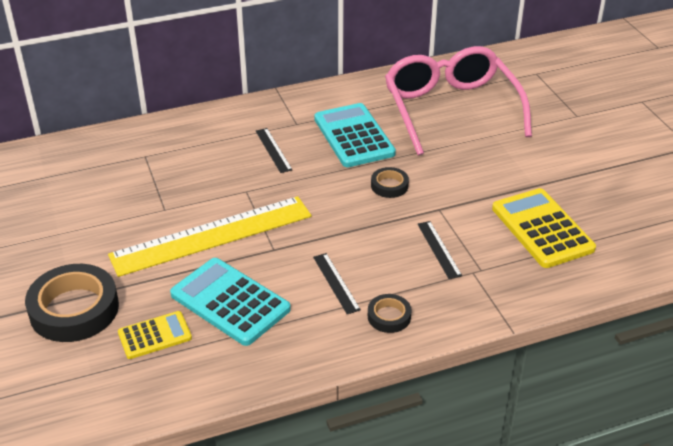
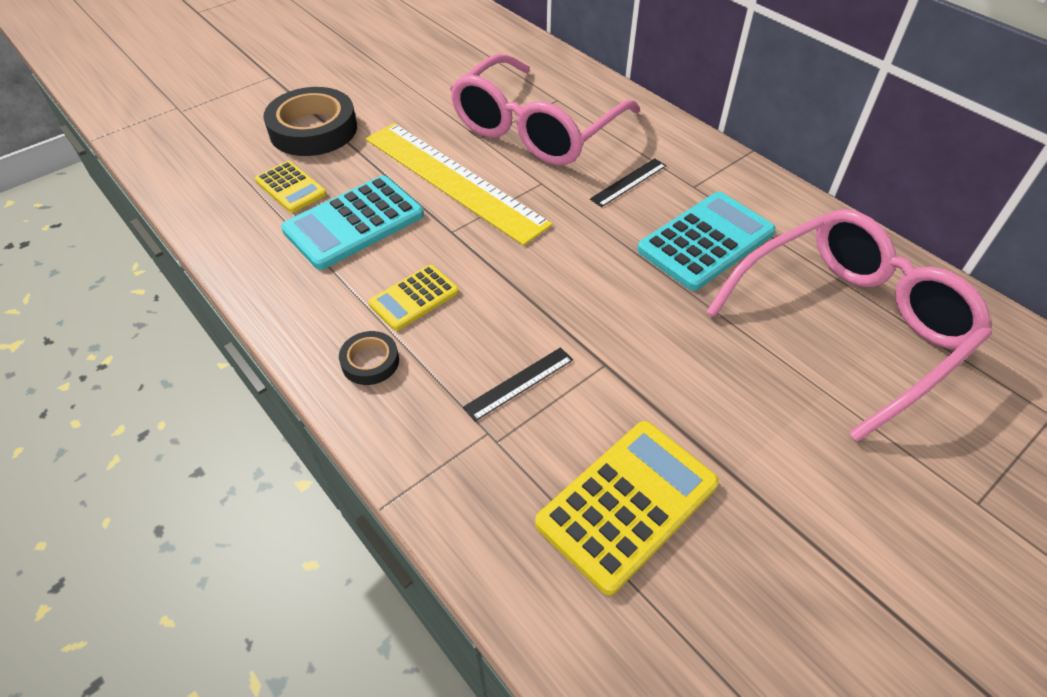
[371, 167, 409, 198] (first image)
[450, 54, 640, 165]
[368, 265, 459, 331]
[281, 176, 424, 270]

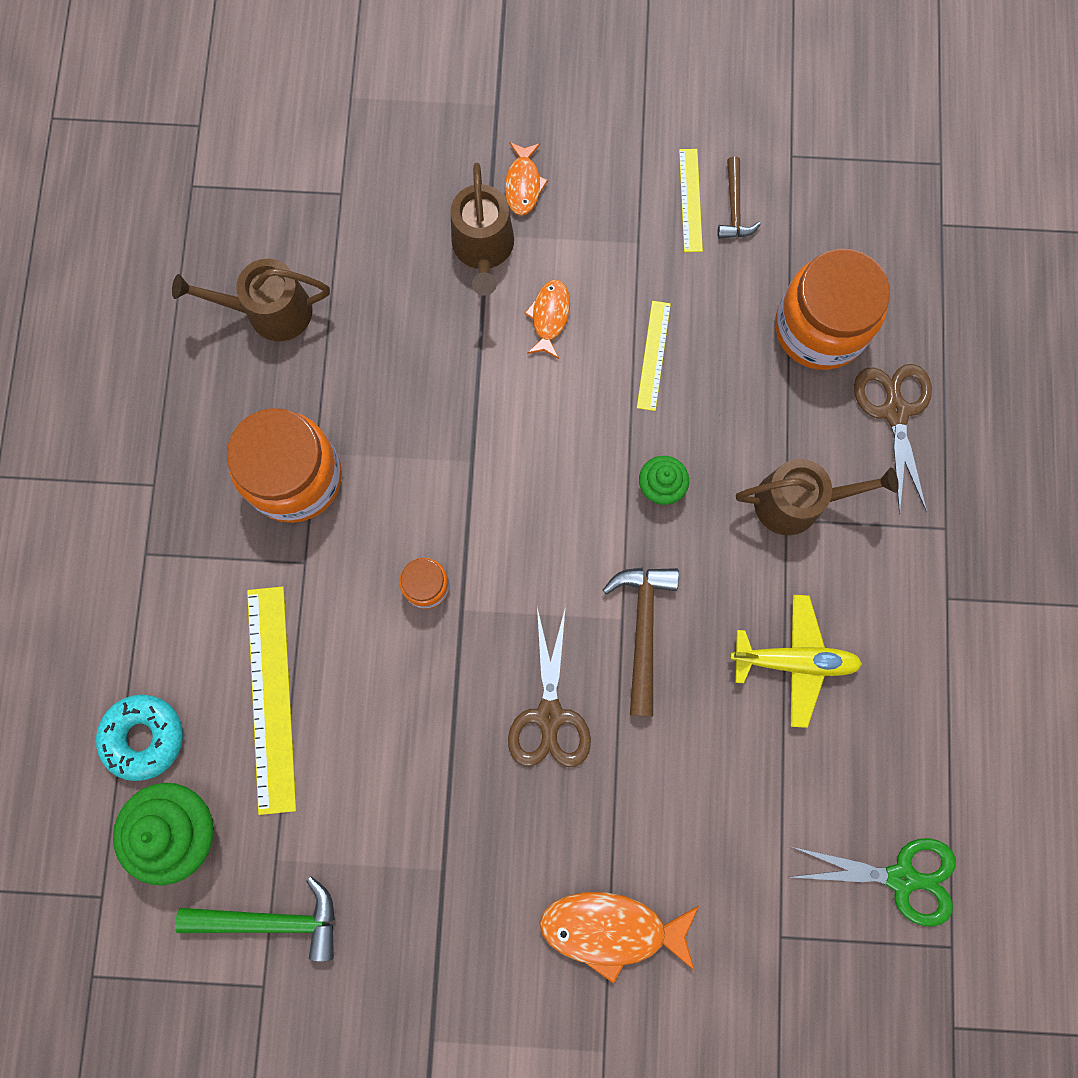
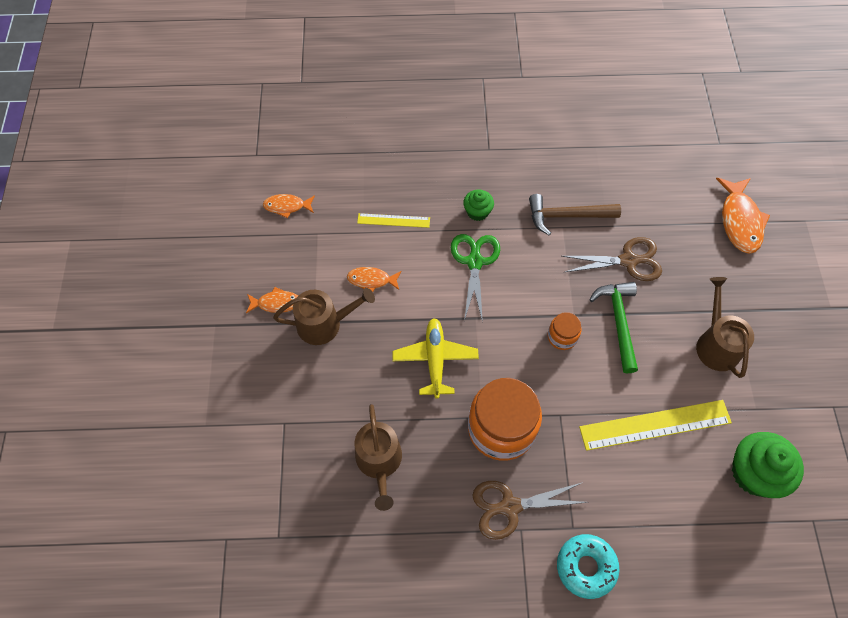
[717, 157, 761, 238] (first image)
[775, 249, 890, 370] (first image)
[557, 534, 619, 599]
[589, 282, 638, 373]
[392, 318, 479, 399]
[696, 277, 754, 378]
[451, 234, 500, 323]
[472, 481, 587, 540]
[263, 194, 315, 218]

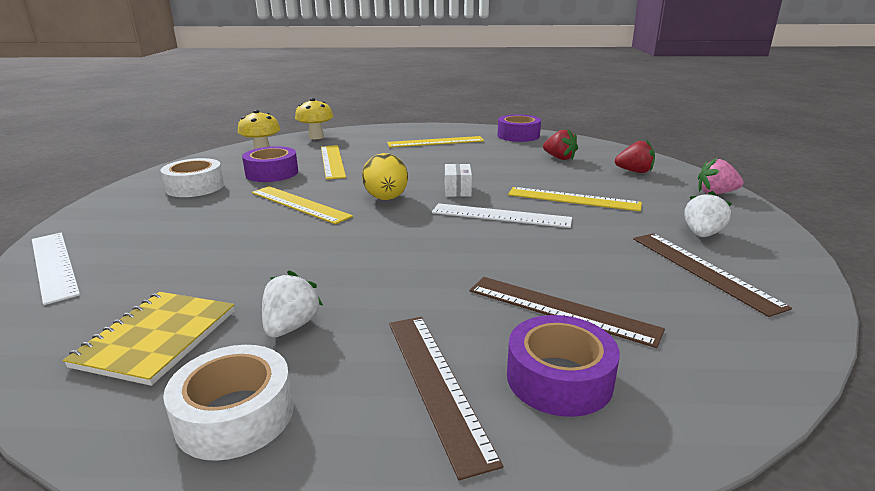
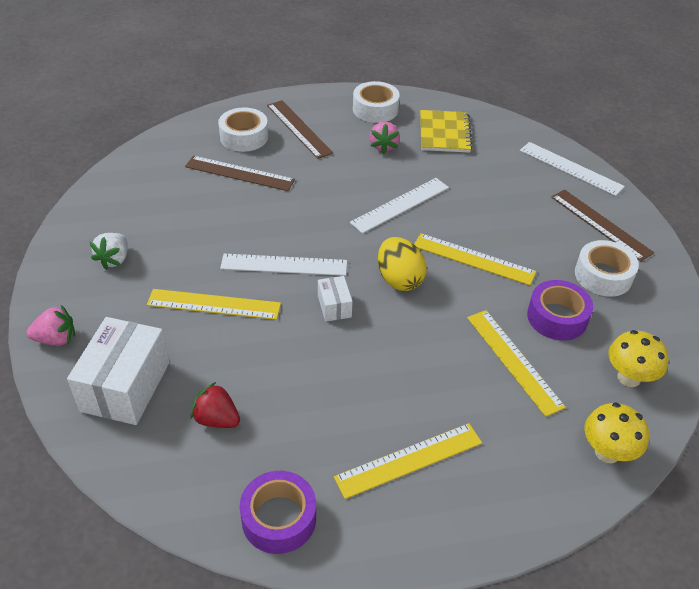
[350, 178, 449, 234]
[551, 189, 654, 261]
[67, 317, 170, 425]
[370, 122, 400, 154]
[218, 108, 268, 152]

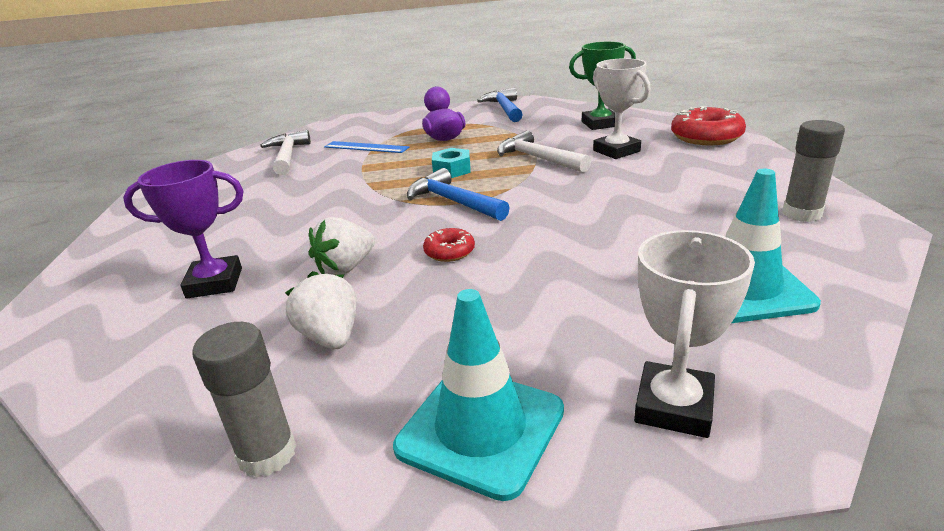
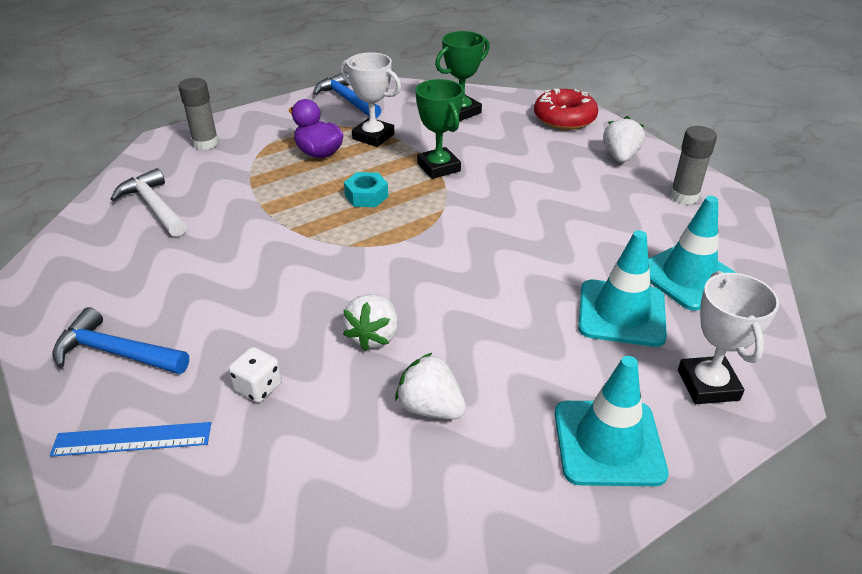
[423, 228, 475, 262] (first image)
[578, 230, 667, 347]
[603, 116, 645, 163]
[178, 78, 219, 150]
[50, 422, 211, 457]
[53, 307, 189, 374]
[340, 53, 401, 147]
[229, 347, 282, 403]
[416, 79, 464, 179]

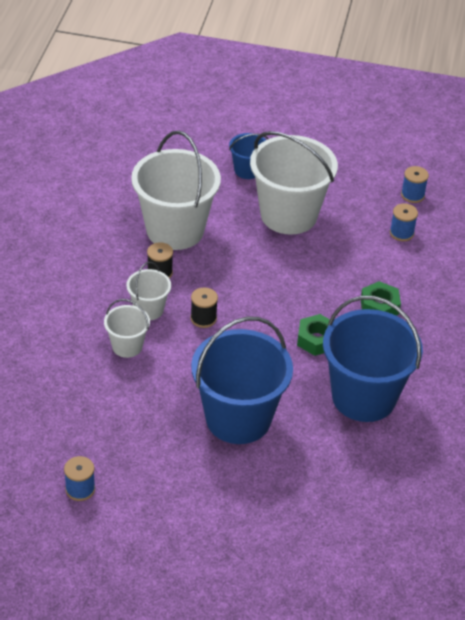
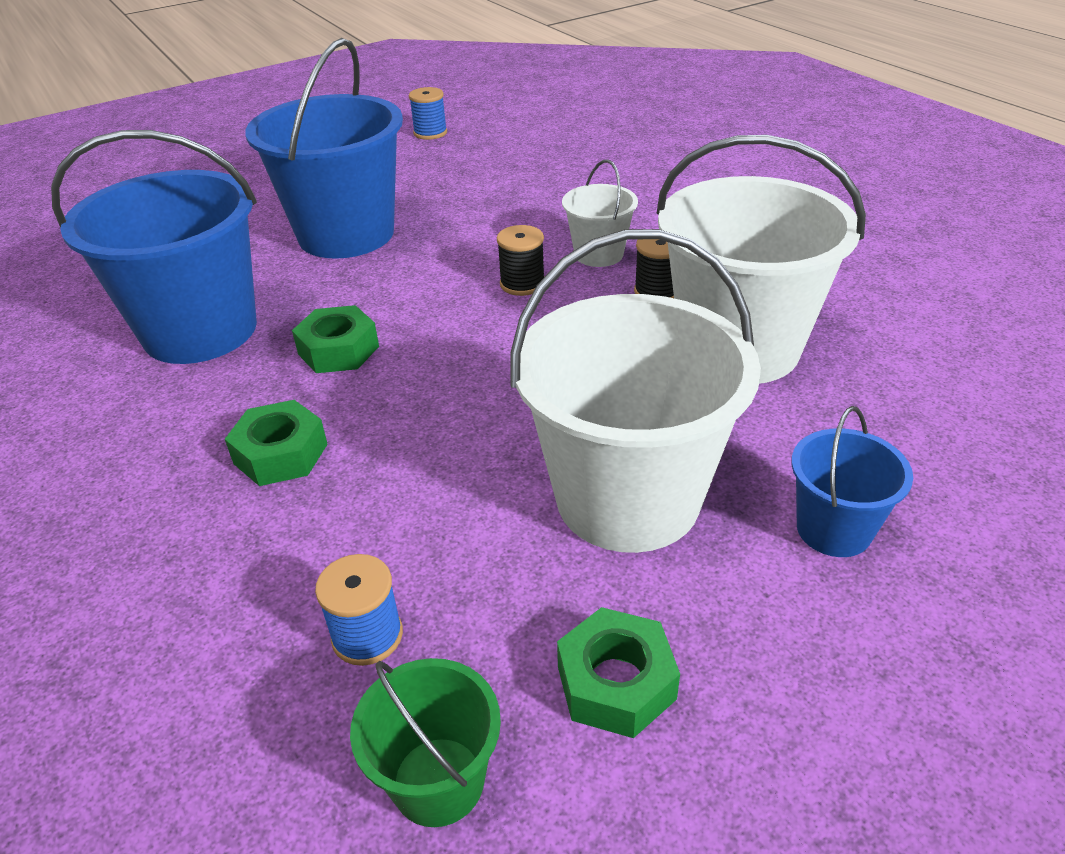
[104, 299, 150, 358] (first image)
[557, 607, 680, 738]
[350, 658, 501, 827]

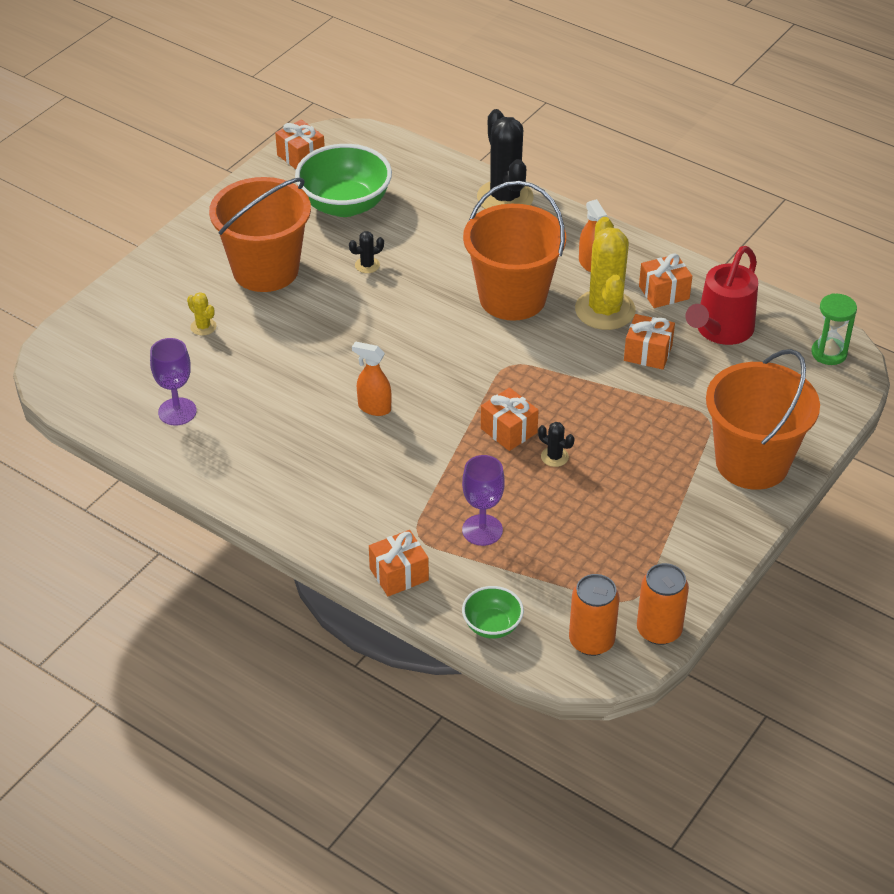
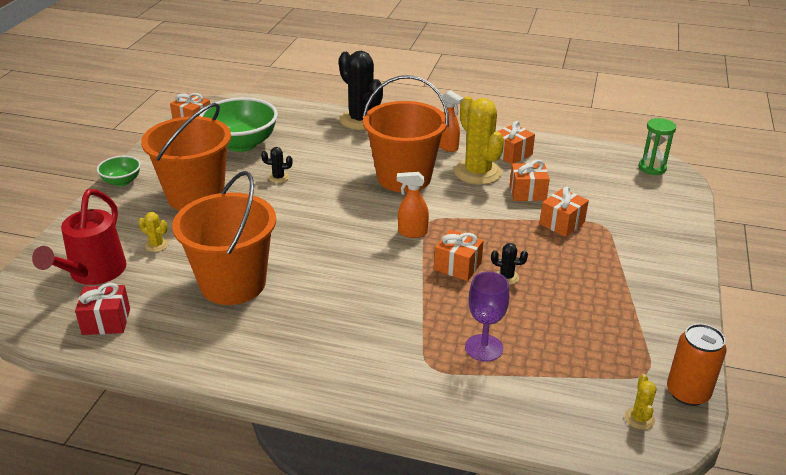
[150, 338, 197, 426] (first image)
[75, 283, 130, 335]
[397, 172, 429, 238]
[540, 186, 589, 237]
[97, 156, 141, 186]
[32, 189, 126, 285]
[172, 171, 276, 305]
[625, 374, 657, 430]
[261, 147, 293, 183]

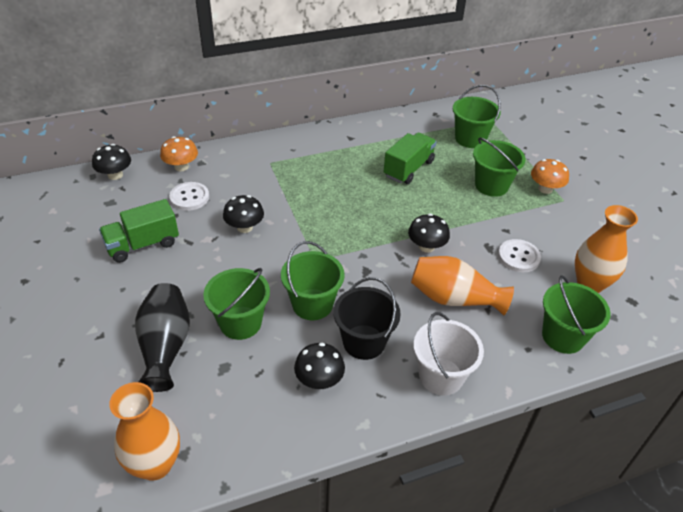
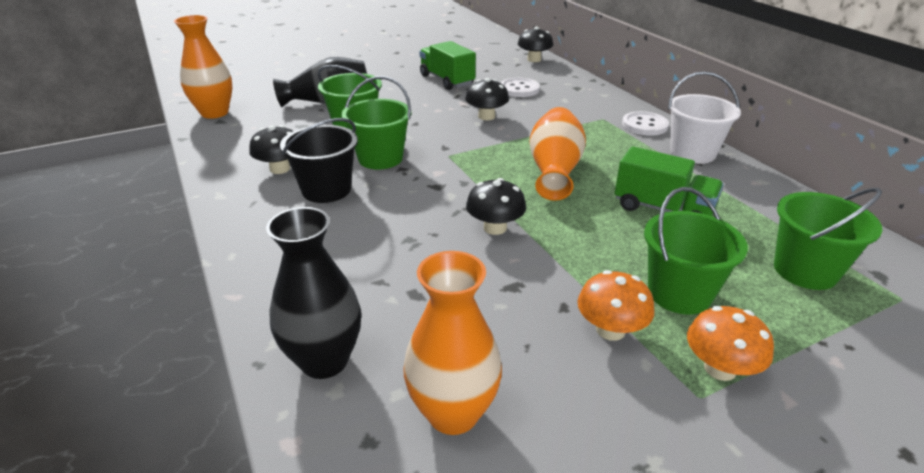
[577, 270, 654, 341]
[529, 107, 586, 201]
[668, 71, 741, 164]
[622, 111, 669, 136]
[266, 207, 361, 379]

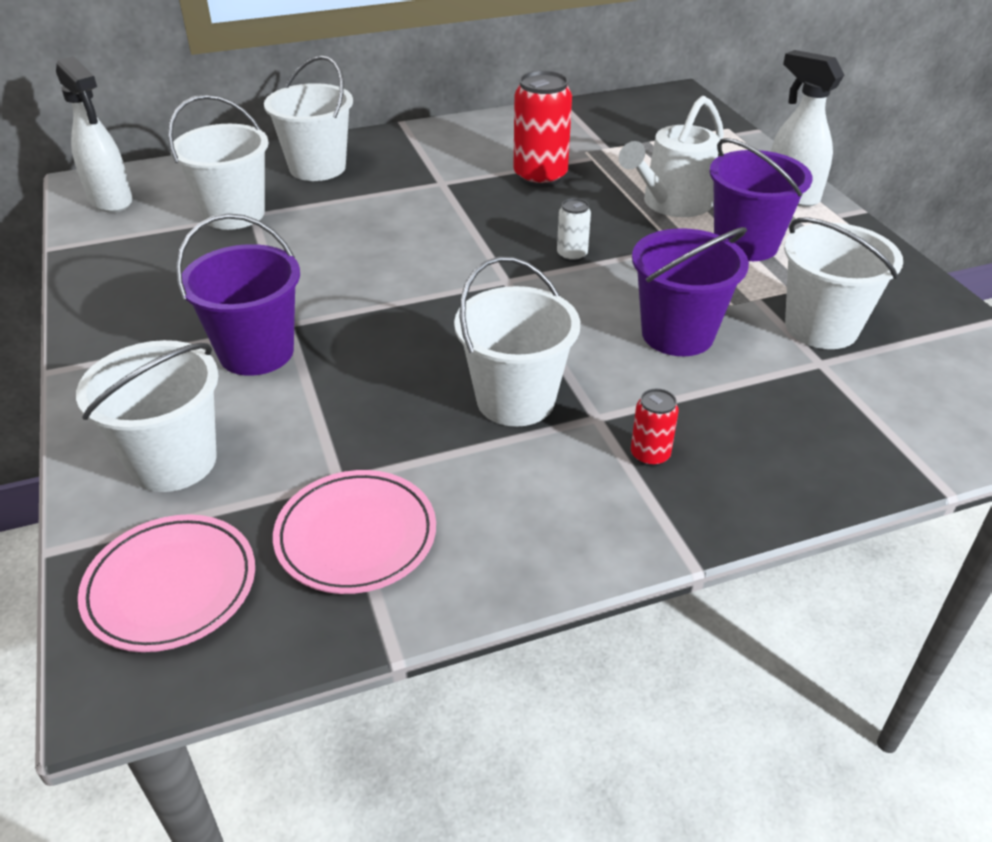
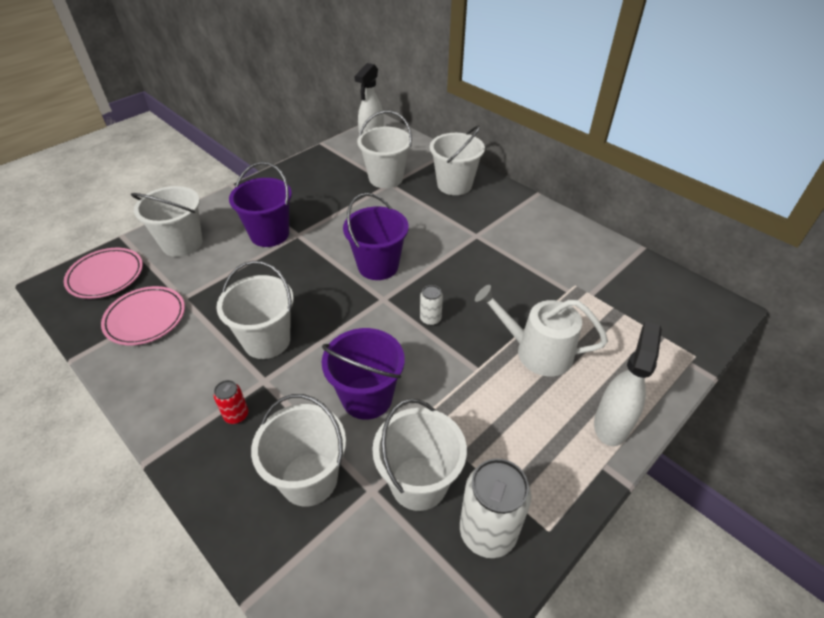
[513, 71, 572, 187] (first image)
[251, 394, 346, 506]
[460, 458, 531, 558]
[343, 193, 409, 280]

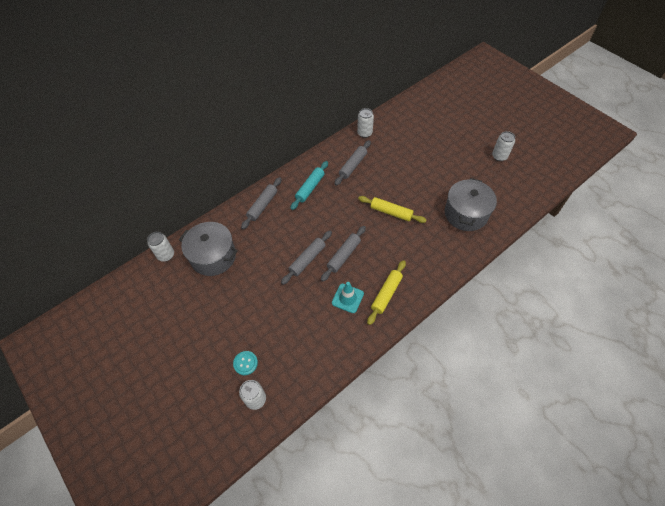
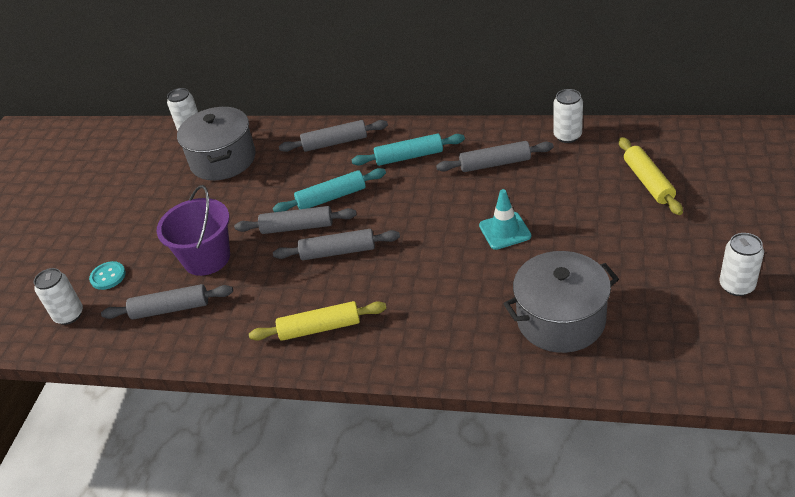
[101, 284, 233, 320]
[157, 185, 230, 276]
[273, 168, 386, 212]
[479, 189, 531, 250]
[619, 137, 683, 215]

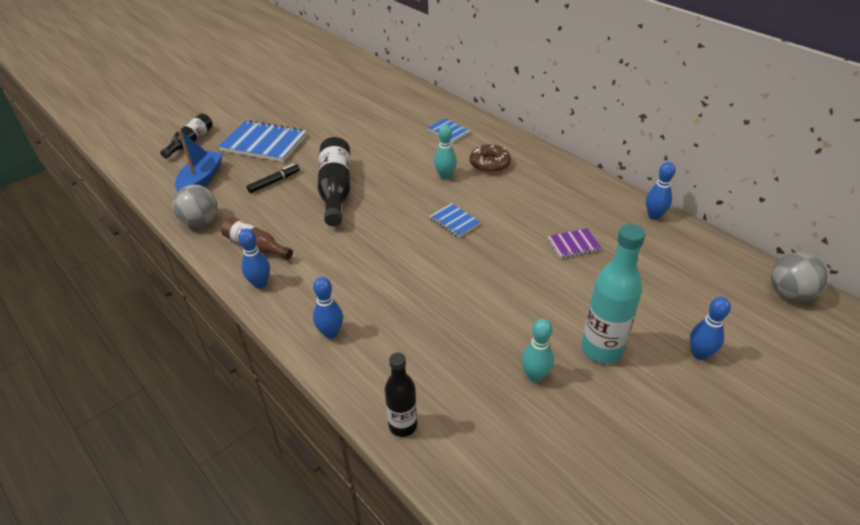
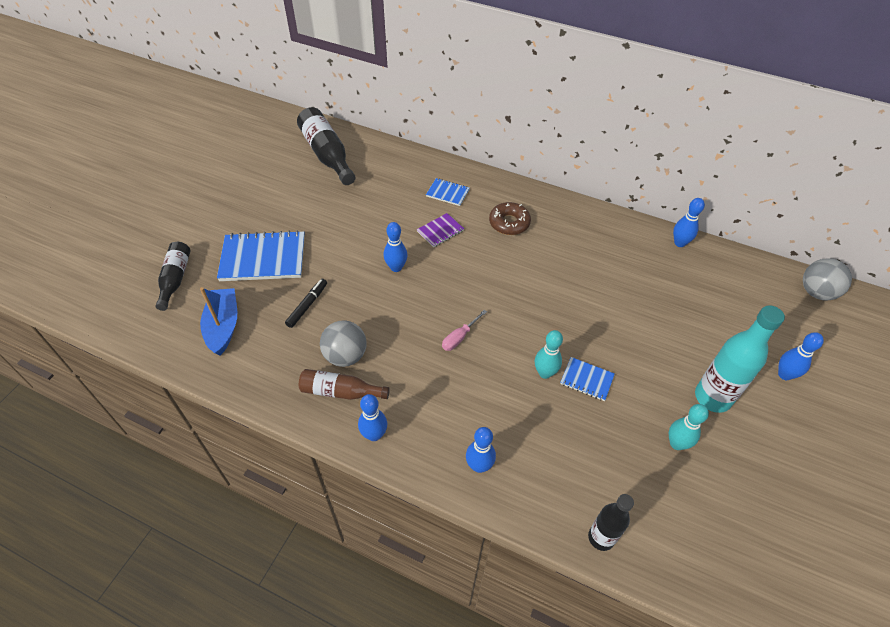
[383, 222, 408, 272]
[442, 310, 487, 351]
[320, 320, 366, 367]
[297, 107, 356, 185]
[560, 357, 615, 401]
[535, 330, 563, 379]
[417, 213, 464, 247]

